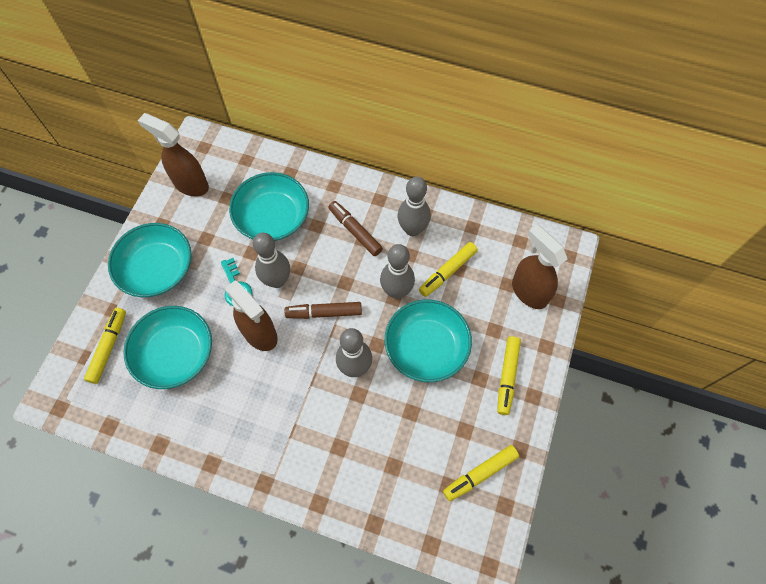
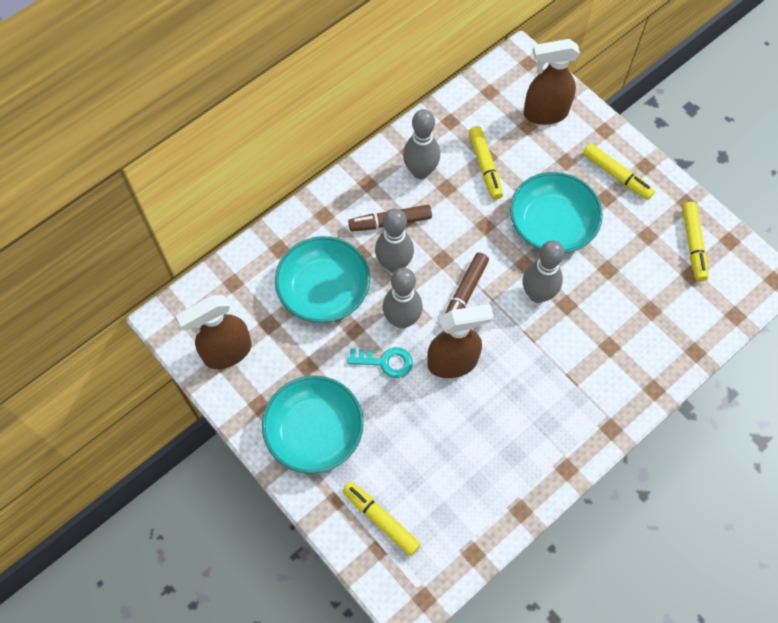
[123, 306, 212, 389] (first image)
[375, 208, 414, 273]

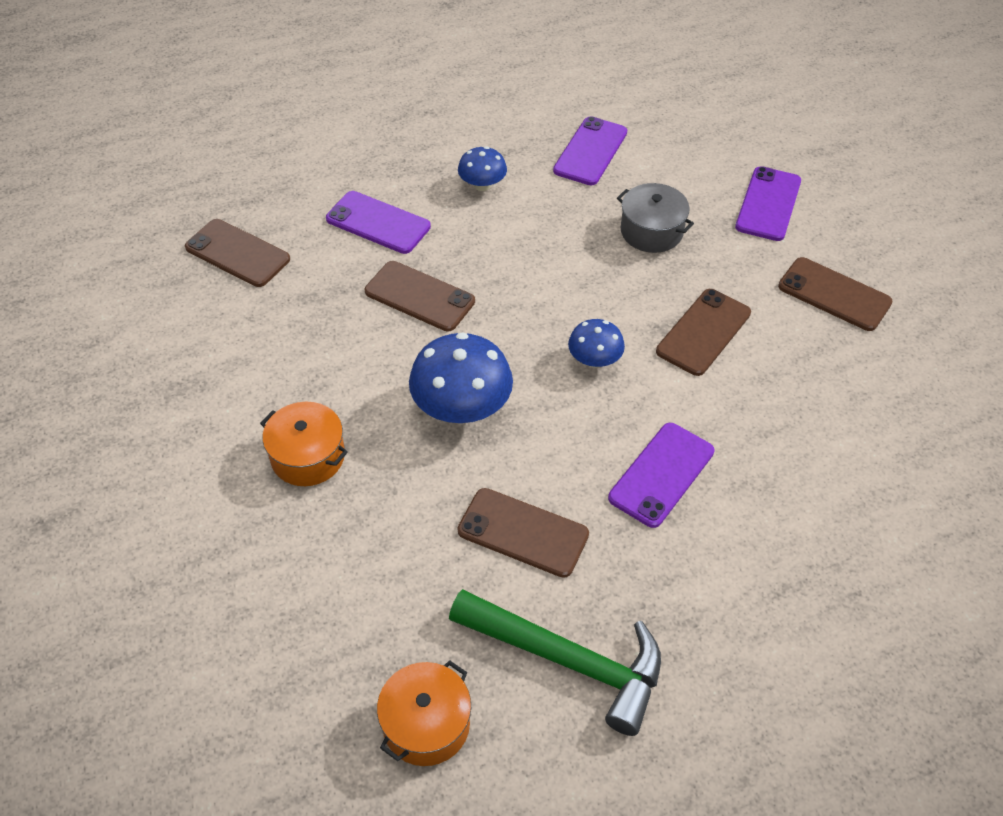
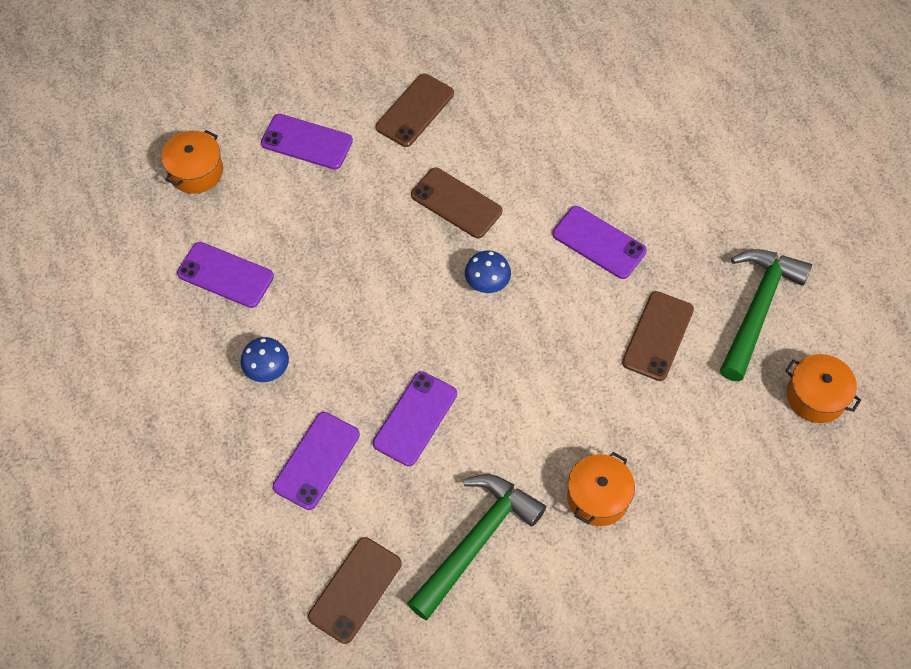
[409, 332, 513, 423] (first image)
[617, 183, 694, 253] (first image)
[161, 130, 223, 194]
[407, 474, 546, 620]
[373, 371, 457, 466]

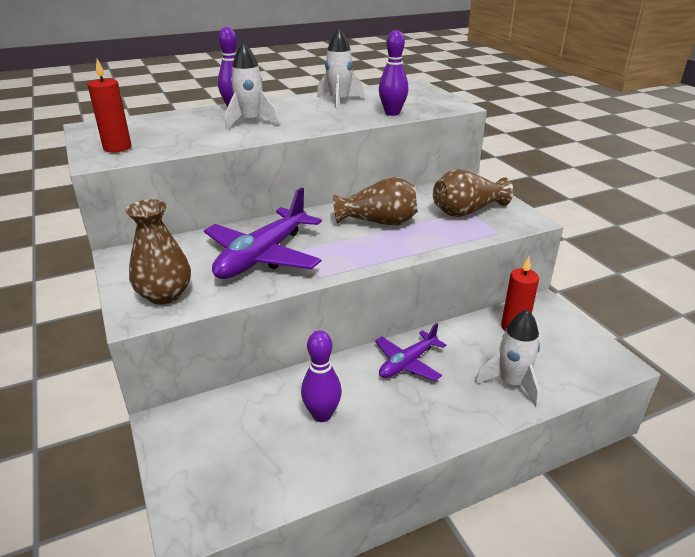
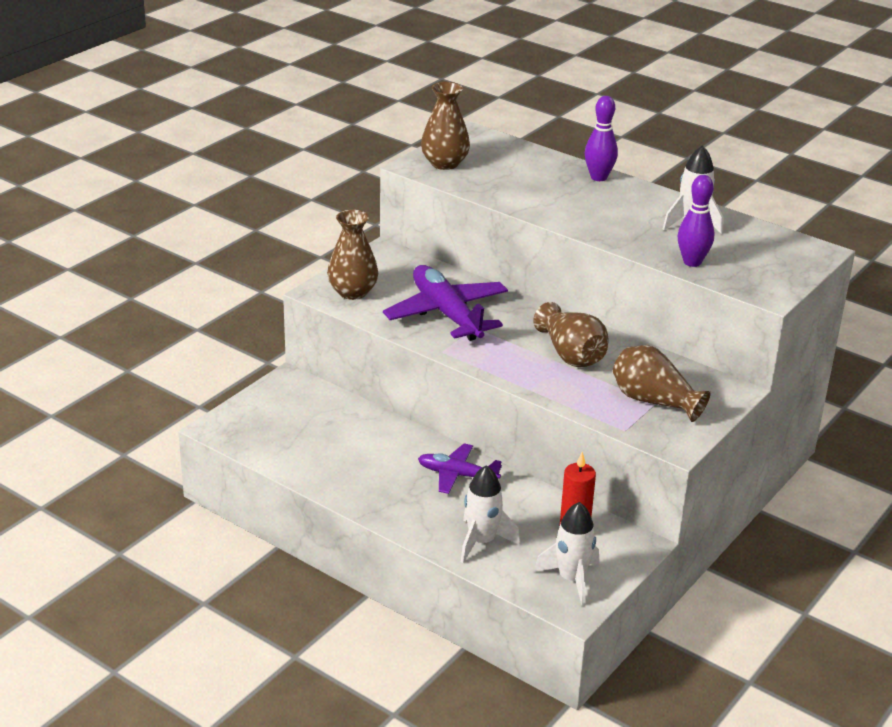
[301, 330, 342, 422] (first image)
[534, 502, 599, 606]
[421, 82, 470, 170]
[383, 265, 508, 341]

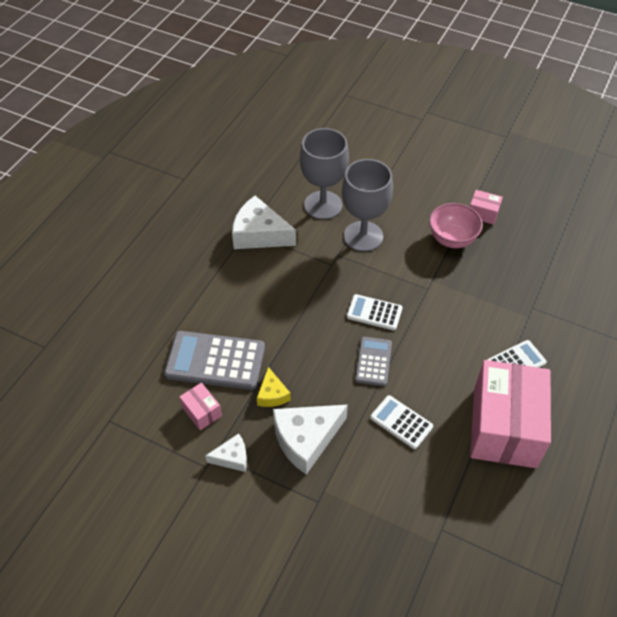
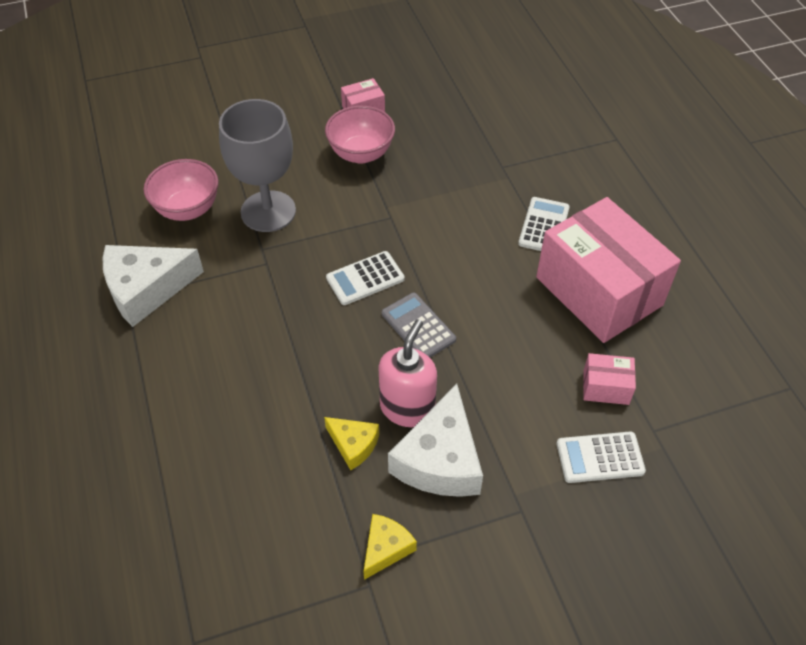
[164, 331, 265, 390] (first image)
[379, 319, 437, 427]
[583, 353, 636, 405]
[557, 431, 646, 483]
[144, 159, 218, 221]
[363, 514, 417, 580]

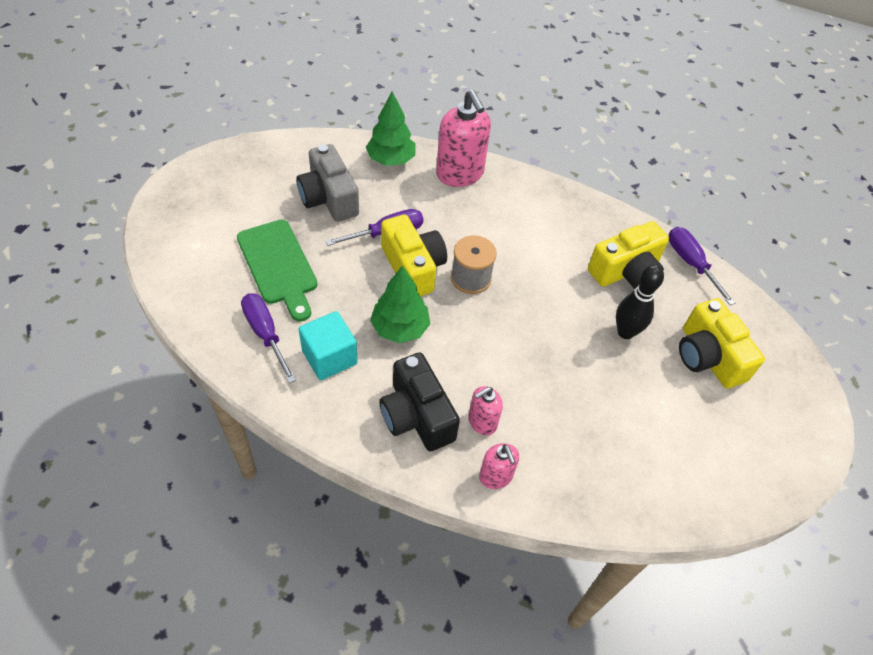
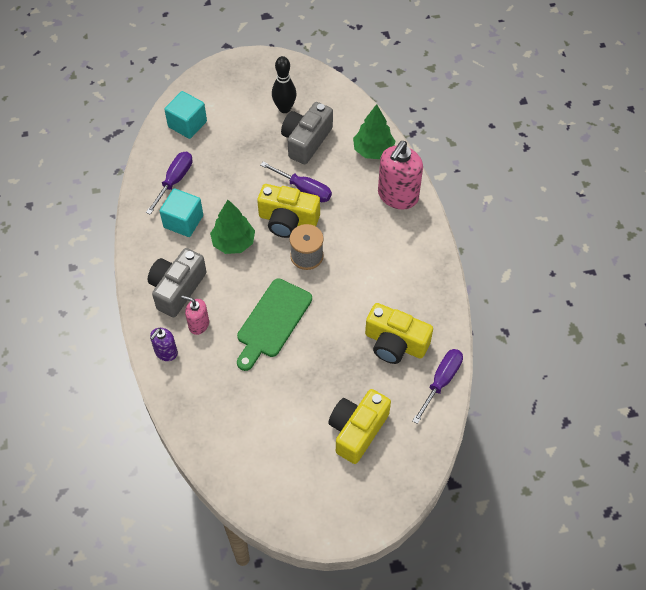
[164, 91, 207, 139]
[237, 278, 312, 371]
[272, 56, 296, 113]
[148, 248, 206, 317]
[150, 328, 178, 361]
[257, 184, 320, 238]

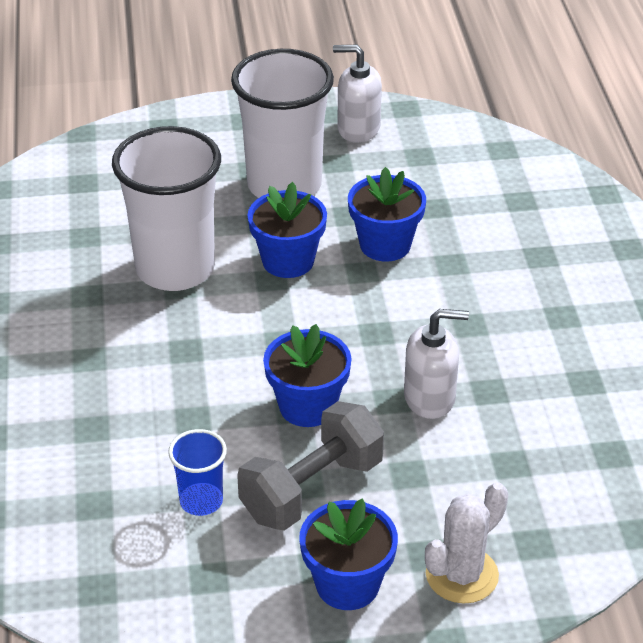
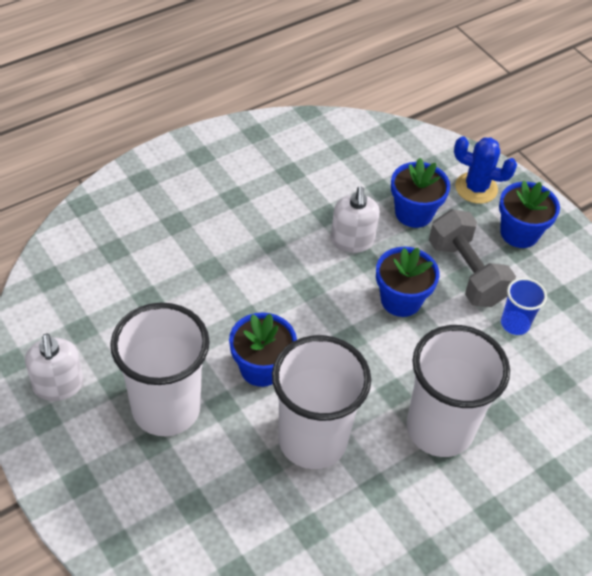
[407, 325, 510, 457]
[391, 158, 450, 228]
[454, 136, 517, 204]
[429, 209, 516, 307]
[331, 186, 380, 253]

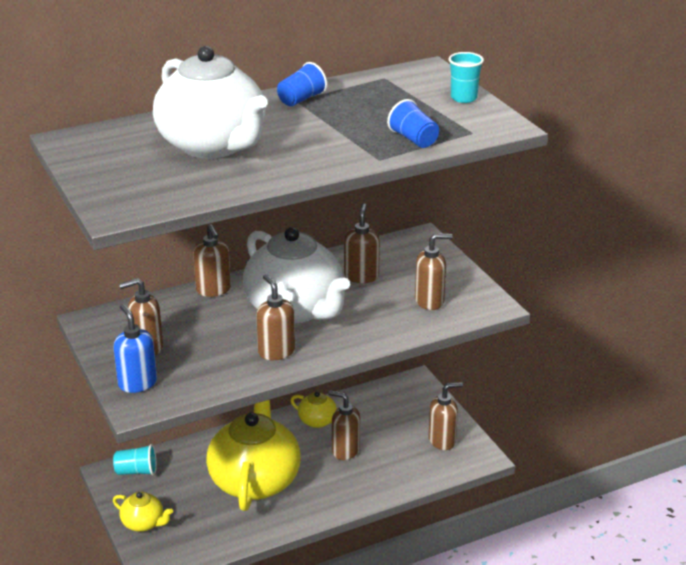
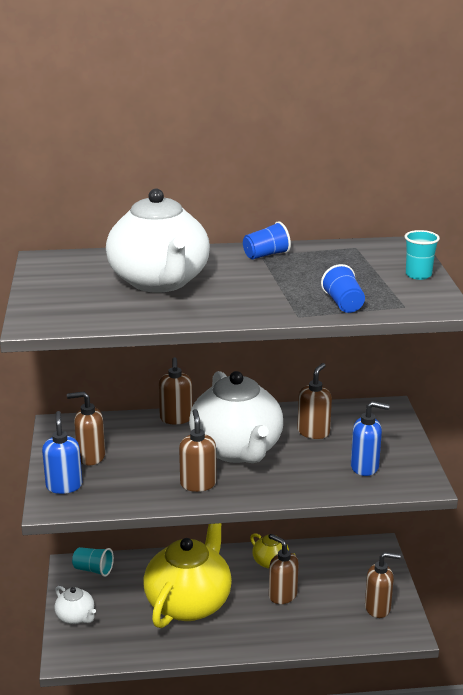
[55, 586, 96, 624]
[351, 401, 390, 476]

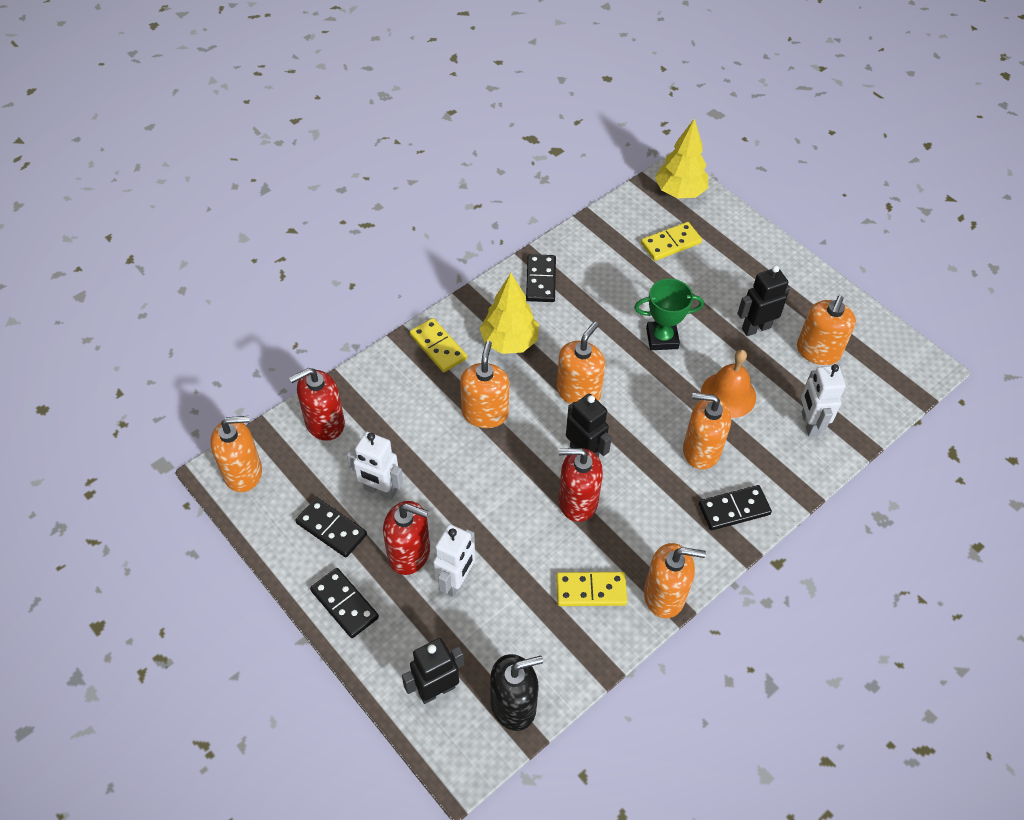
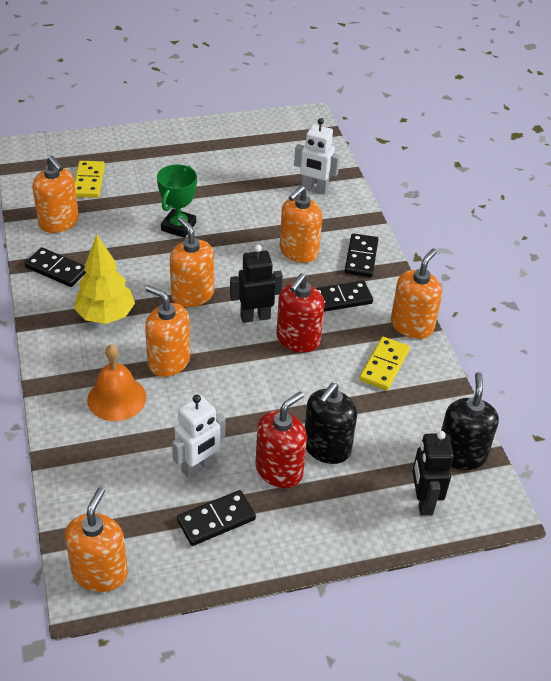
[289, 368, 345, 441] (first image)
[410, 318, 467, 372] (first image)
[655, 118, 708, 199] (first image)
[737, 265, 790, 336] (first image)
[316, 281, 373, 312]
[87, 344, 146, 421]
[32, 156, 79, 233]
[304, 383, 357, 464]

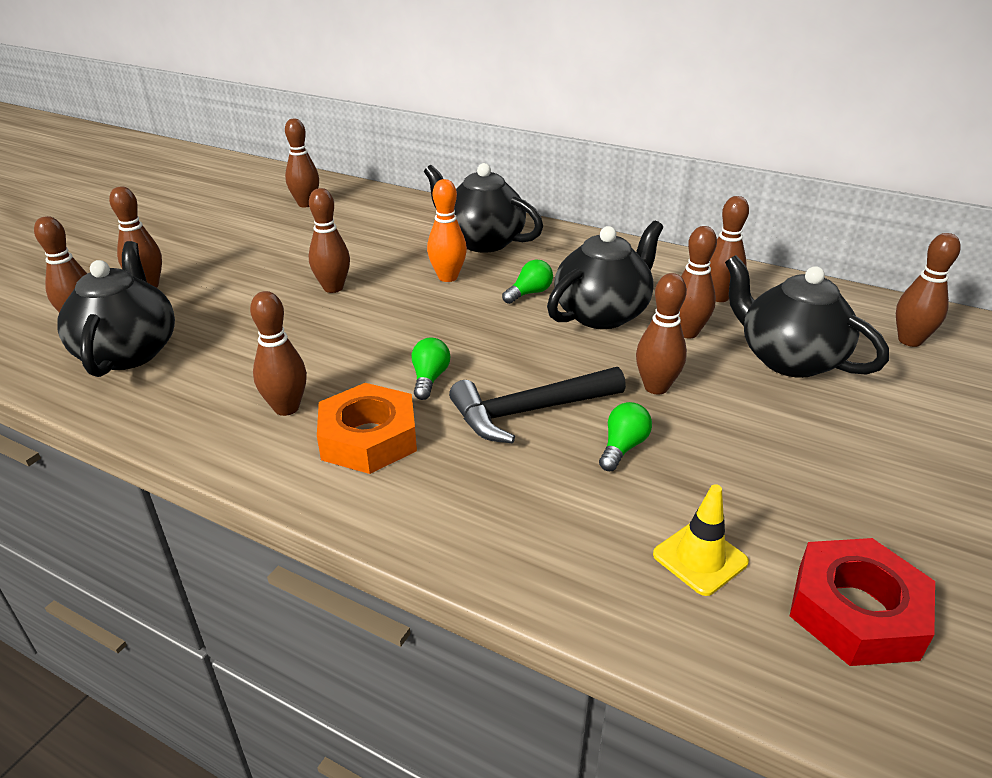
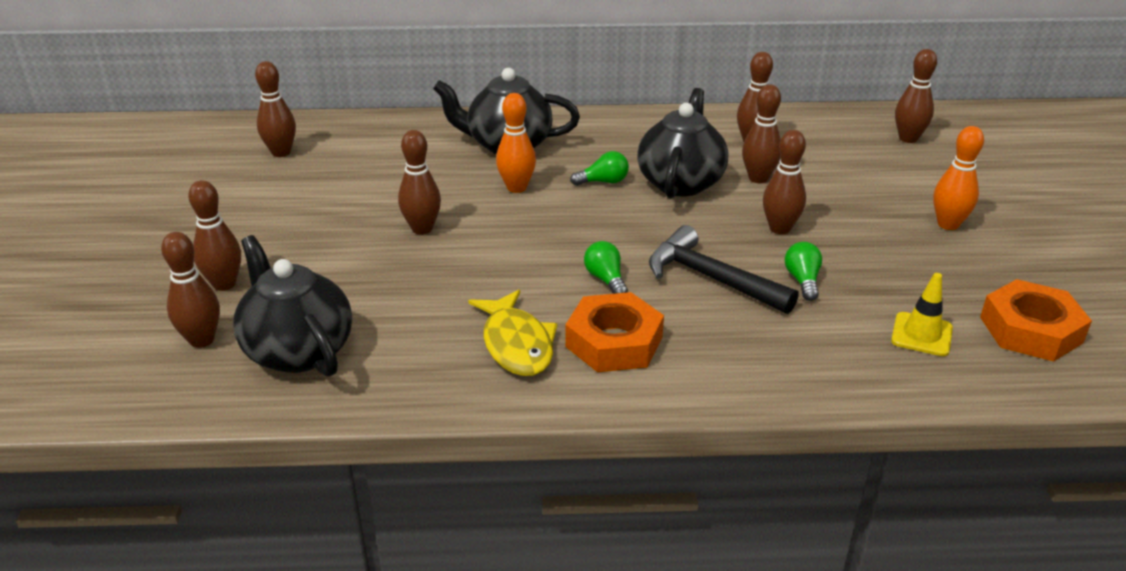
[725, 255, 889, 378] (first image)
[933, 126, 984, 230]
[468, 290, 557, 376]
[980, 279, 1092, 362]
[649, 225, 799, 314]
[570, 151, 629, 186]

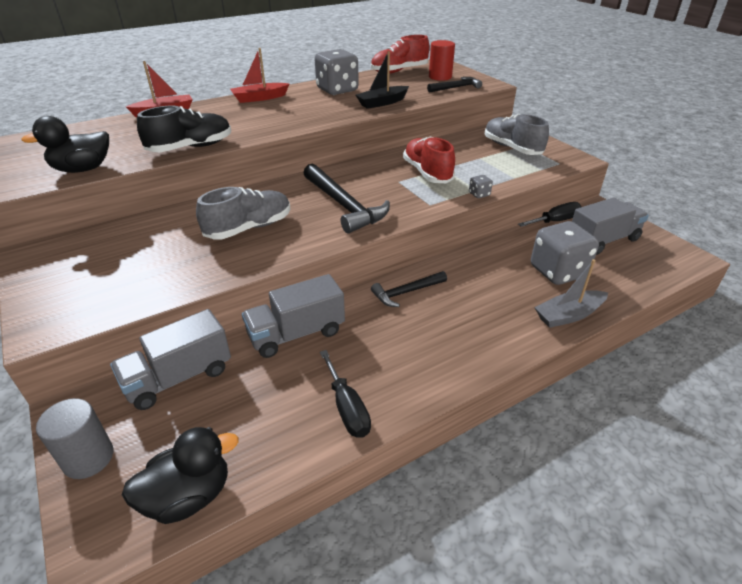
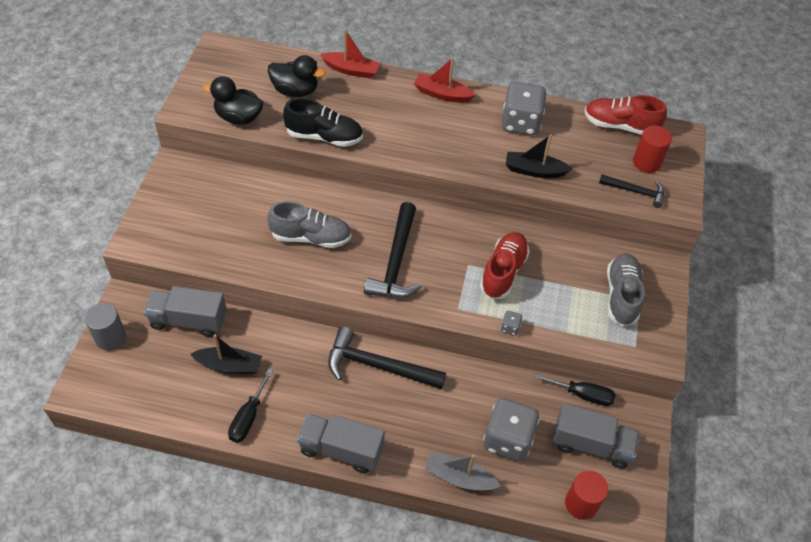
[190, 335, 262, 374]
[565, 471, 608, 520]
[268, 55, 325, 97]
[297, 414, 385, 473]
[328, 327, 446, 389]

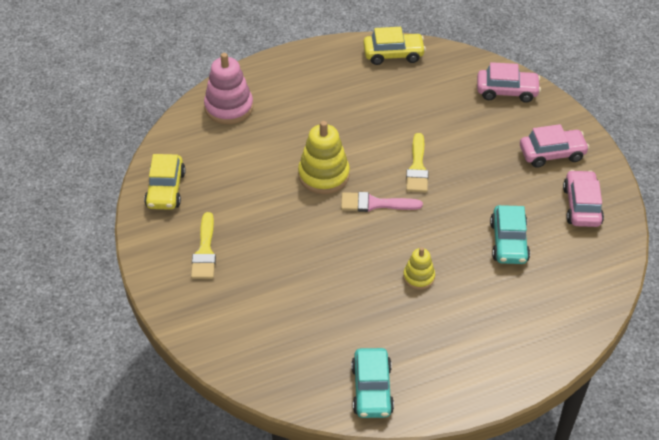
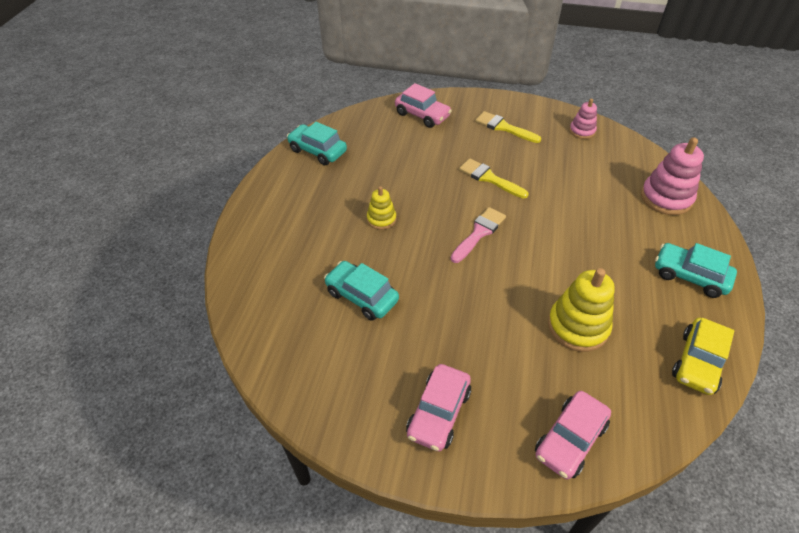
[655, 243, 737, 298]
[548, 268, 615, 352]
[459, 158, 529, 199]
[395, 83, 452, 128]
[570, 99, 597, 139]

